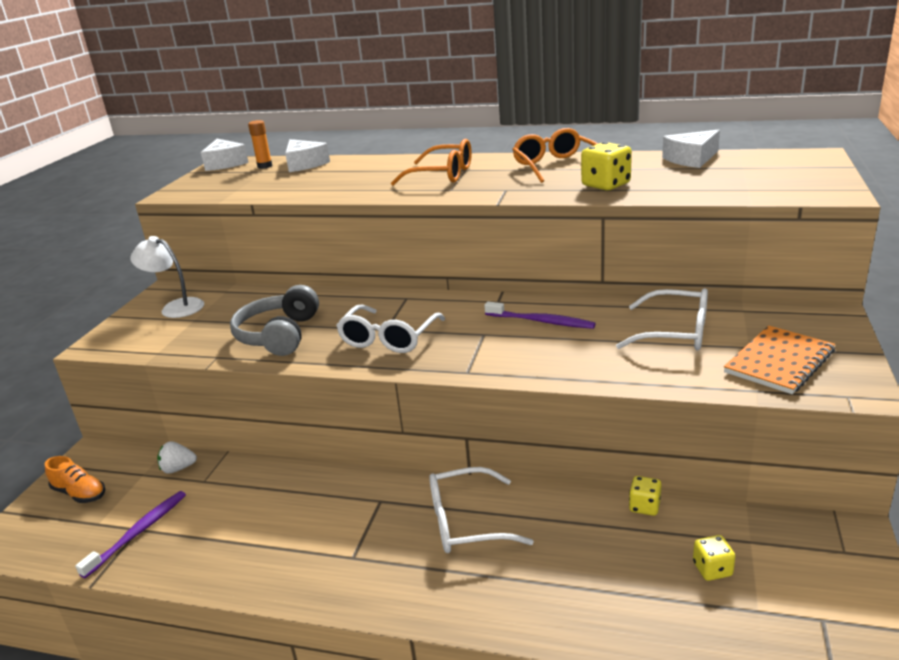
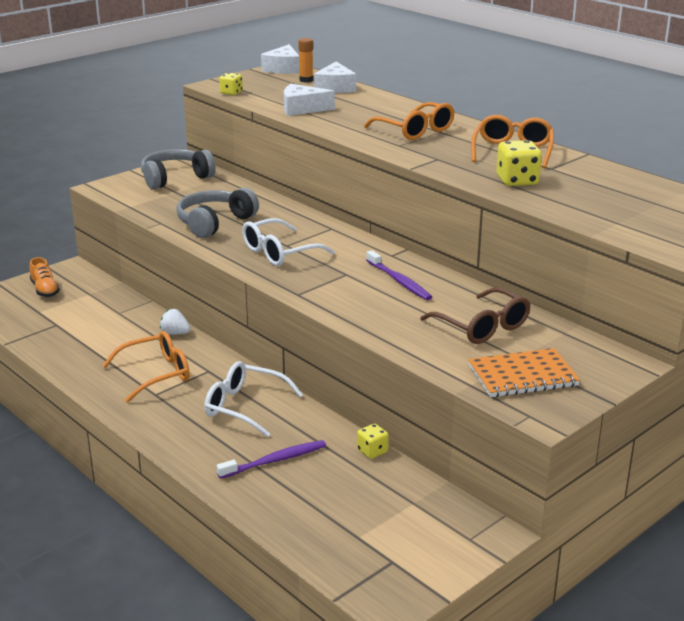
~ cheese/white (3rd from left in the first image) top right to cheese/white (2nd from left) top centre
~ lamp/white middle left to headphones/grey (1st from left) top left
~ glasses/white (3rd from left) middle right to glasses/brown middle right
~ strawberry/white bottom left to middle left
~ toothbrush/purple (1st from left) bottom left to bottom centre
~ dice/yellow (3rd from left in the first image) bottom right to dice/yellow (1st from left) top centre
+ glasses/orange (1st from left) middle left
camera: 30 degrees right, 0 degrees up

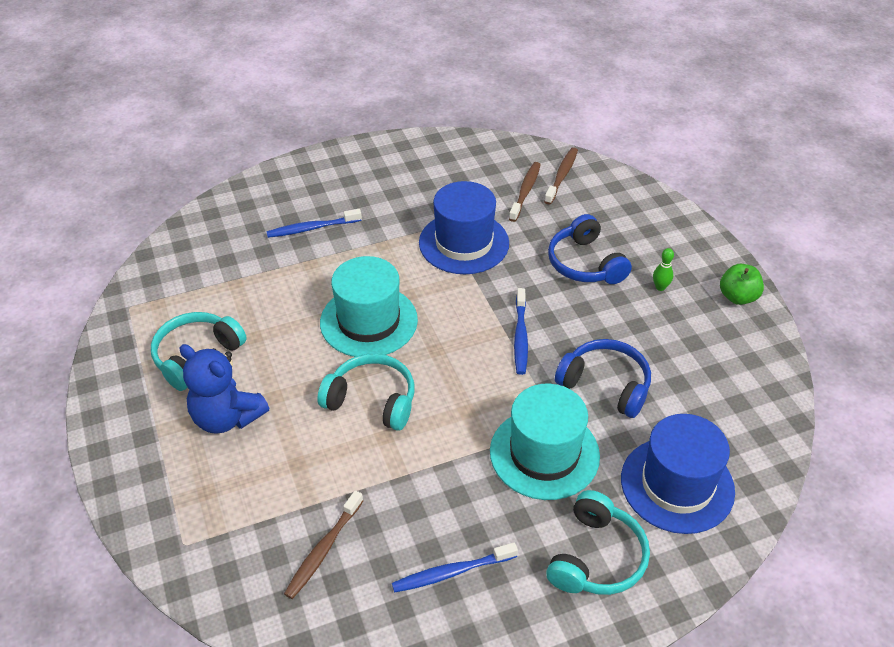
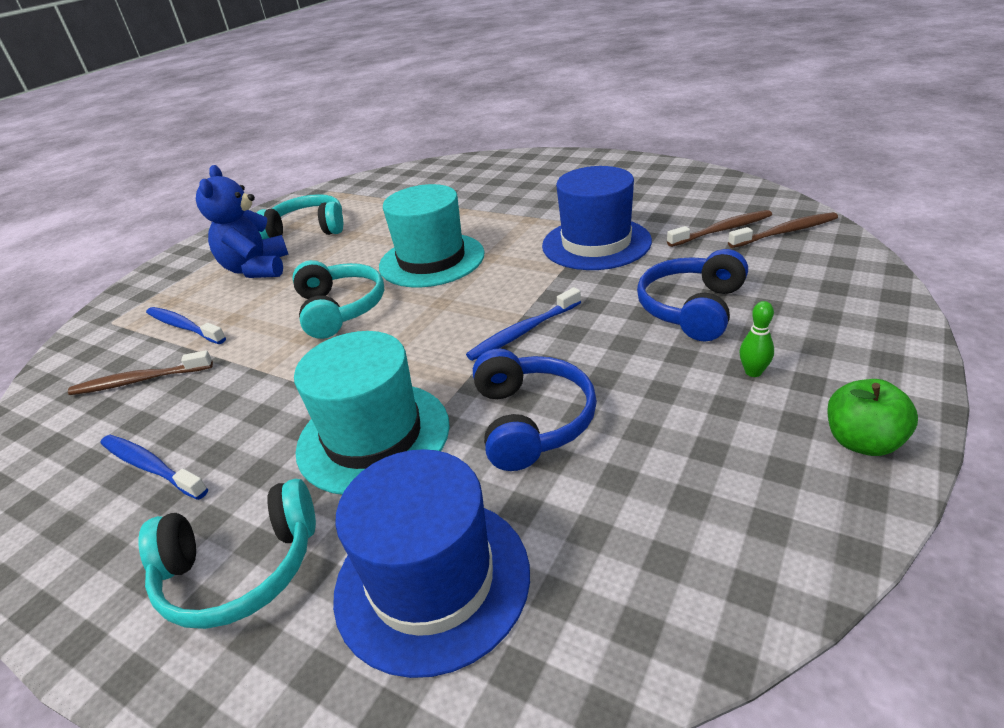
~ toothbrush/blue (1st from left in the first image) centre to toothbrush/blue (2nd from left) middle left
camera: 55 degrees right, 10 degrees down

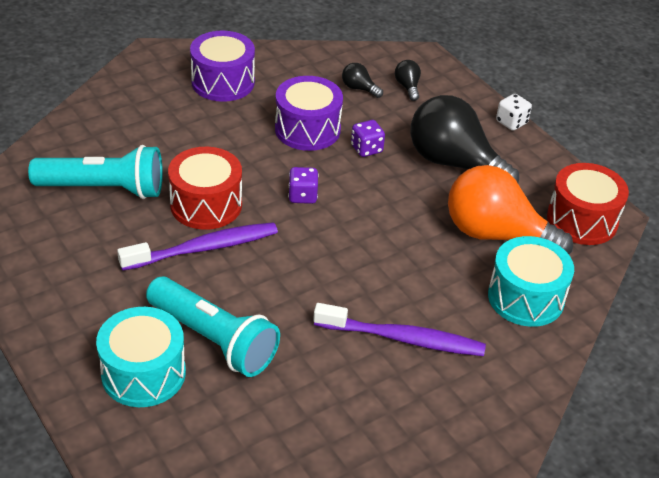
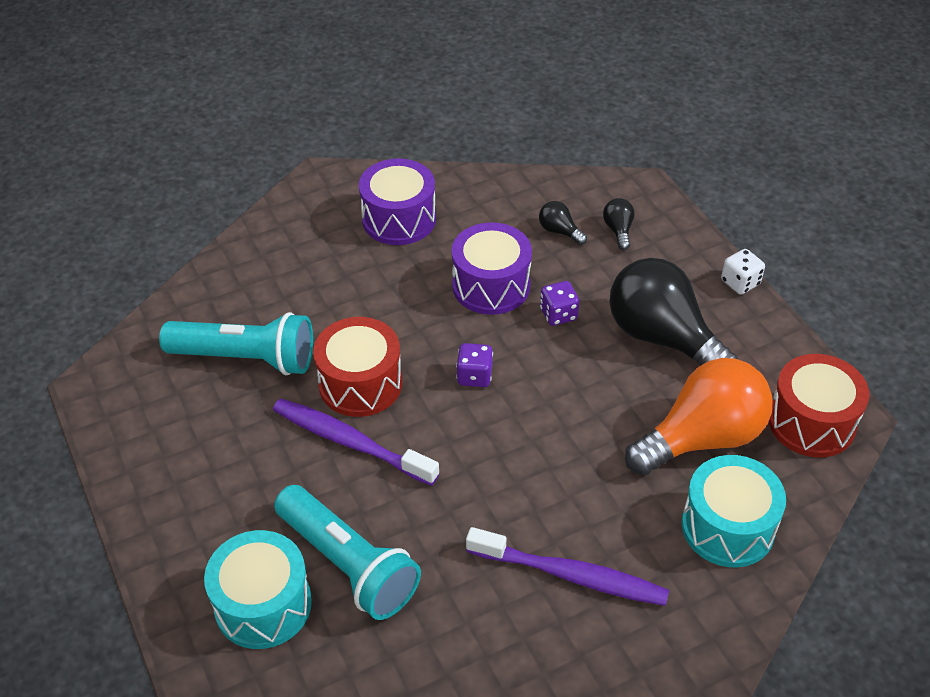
~ light bulb/orange middle right = middle right 120 degrees clockwise
~ toothbrush/purple (1st from left) middle left = centre 135 degrees counterclockwise
camera: 10 degrees right, 5 degrees up

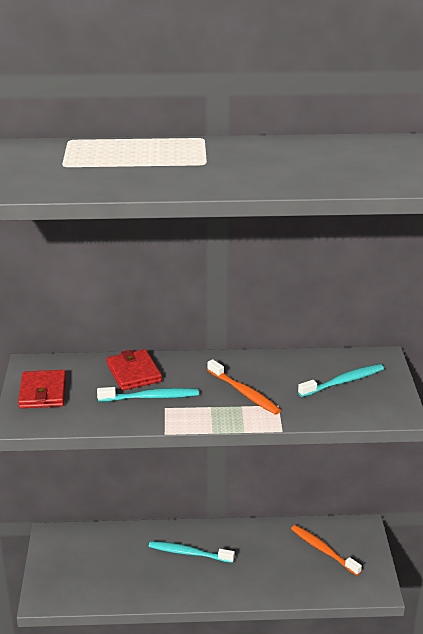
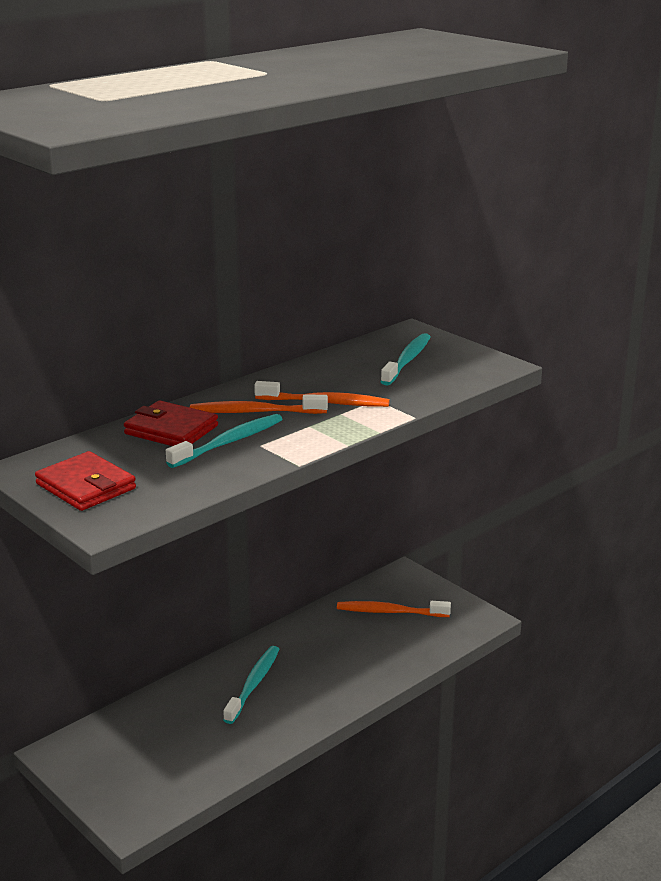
~ toothbrush/turquoise (2nd from left) bottom centre = bottom centre 135 degrees clockwise
+ toothbrush/orange (1st from left) centre
camera: 40 degrees left, 5 degrees down

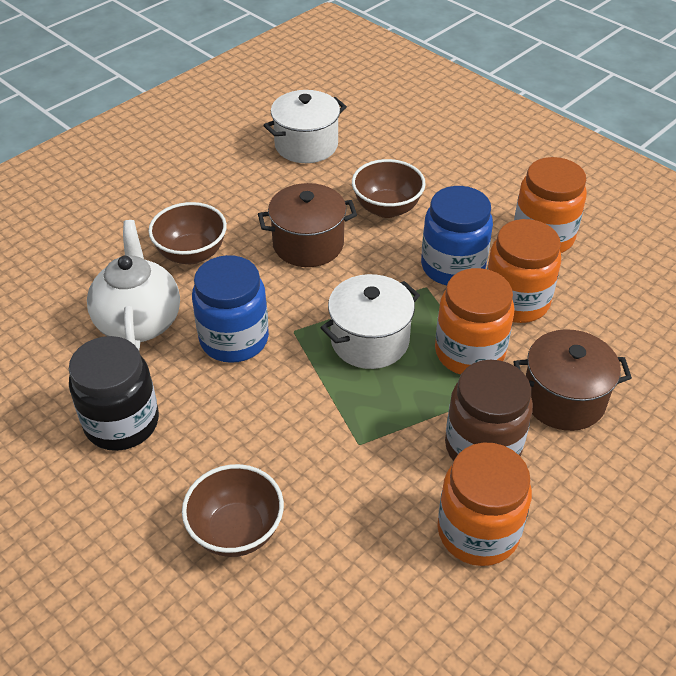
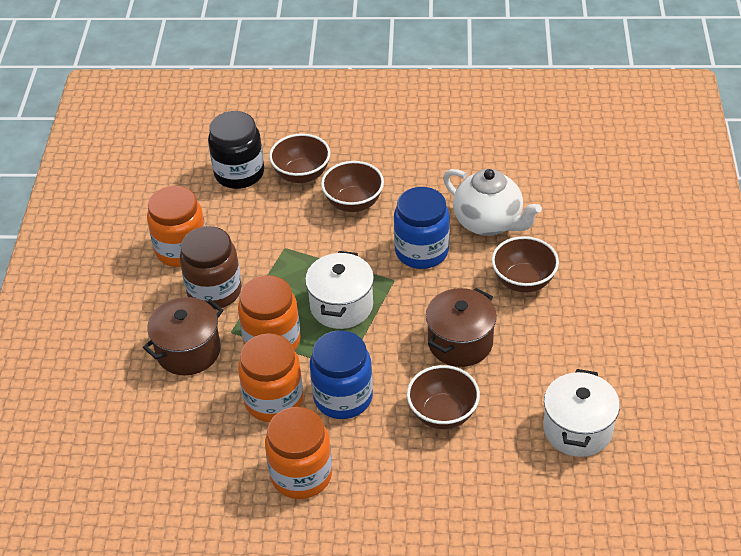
~ jar/black middle left to top left
+ bowl/brown (2nd from left) centre
camera: 140 degrees right, 0 degrees up

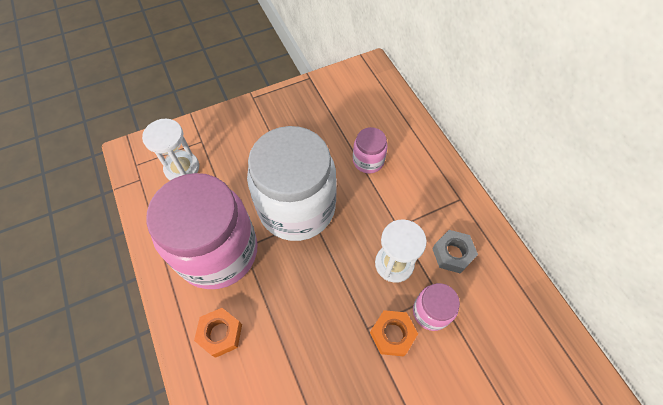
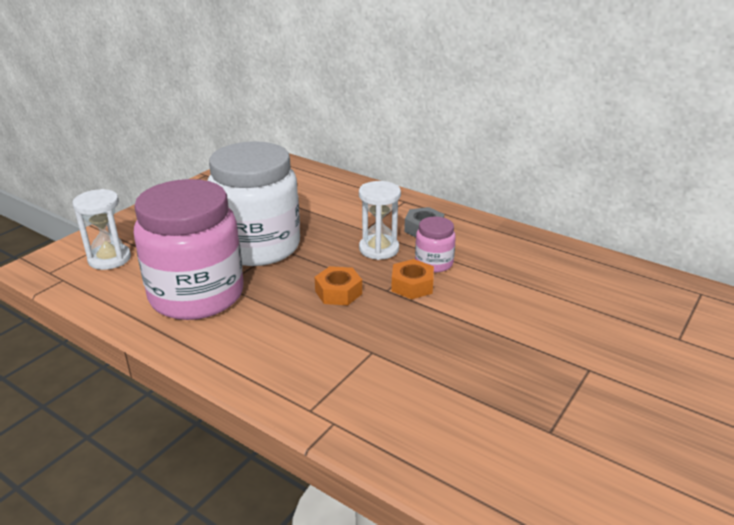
- jar/pink (2nd from left) centre
~ nut/orange (1st from left) bottom left to centre
camera: 30 degrees left, 30 degrees down

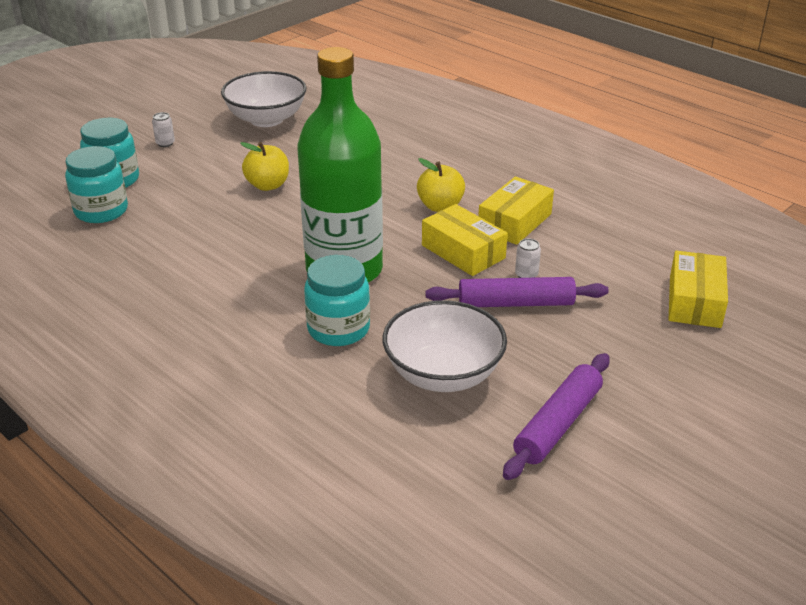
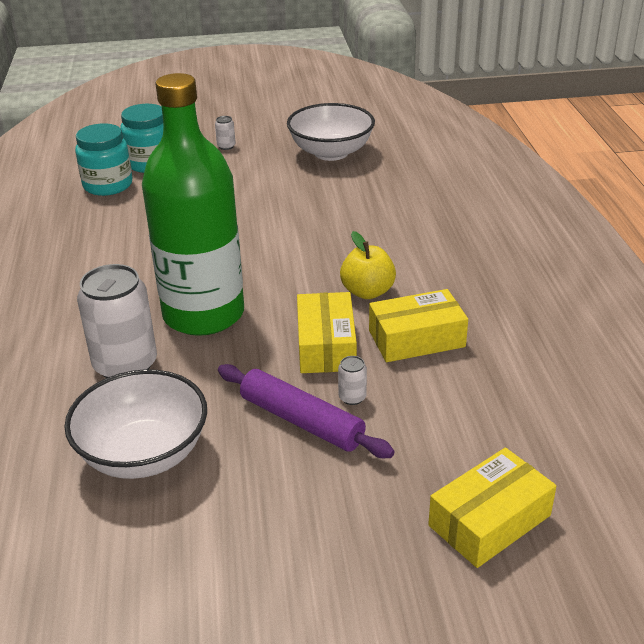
- apple/yellow (1st from left) top left
~ jar/turquoise (3rd from left) centre to can/white (1st from left) middle left
- rolling pin/purple (2nd from left) bottom right
camera: 40 degrees right, 0 degrees up

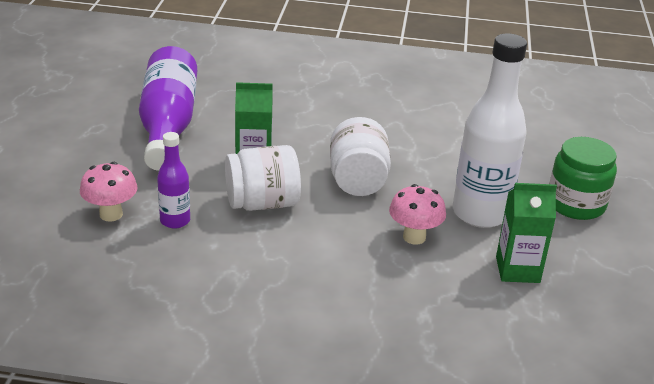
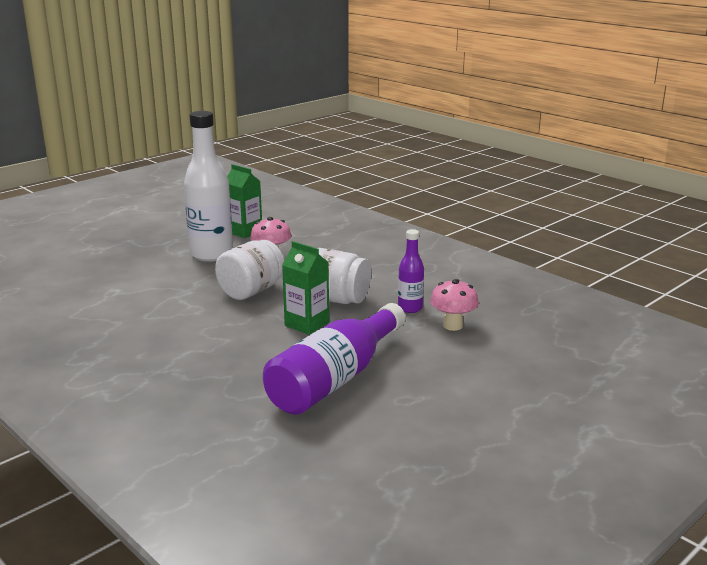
- jar/green middle right
camera: 140 degrees left, 10 degrees down

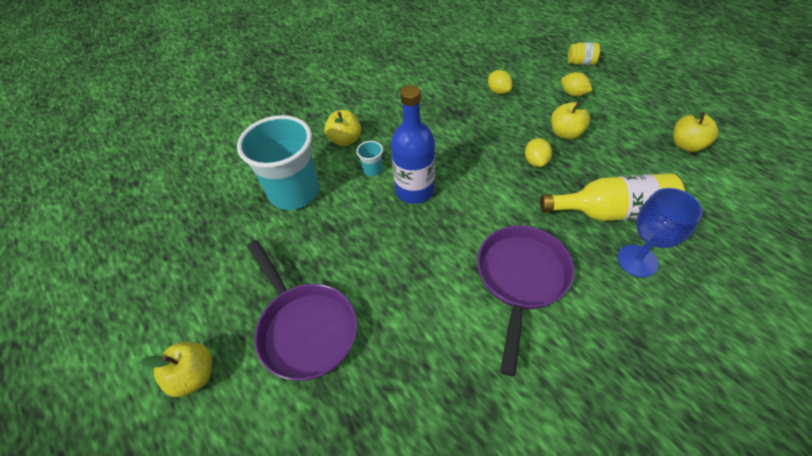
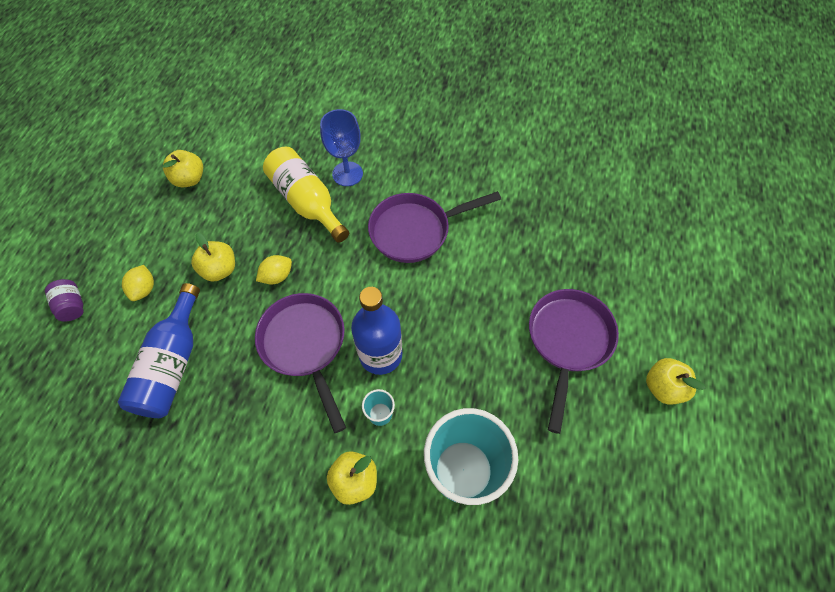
~ jar/yellow top right to jar/purple middle left
~ lemon/yellow (1st from left) top centre to bottle/blue (1st from left) middle left
+ pan/purple (1st from left) centre
camera: 130 degrees left, 10 degrees up

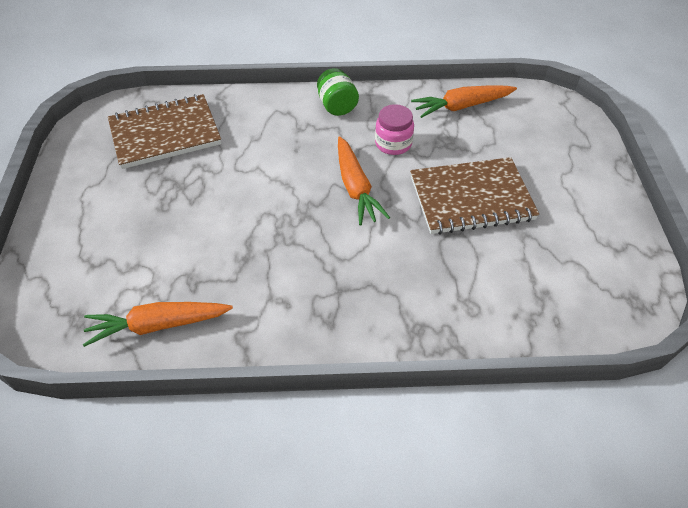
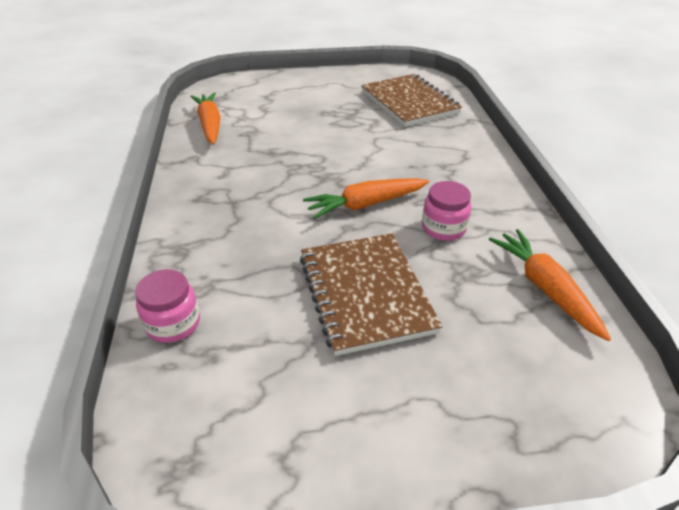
- jar/green top centre
+ jar/pink (1st from left) middle left
camera: 85 degrees right, 10 degrees down

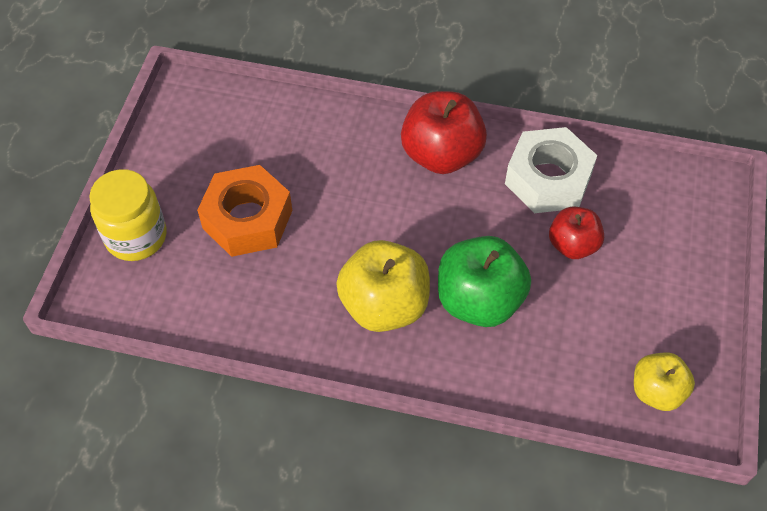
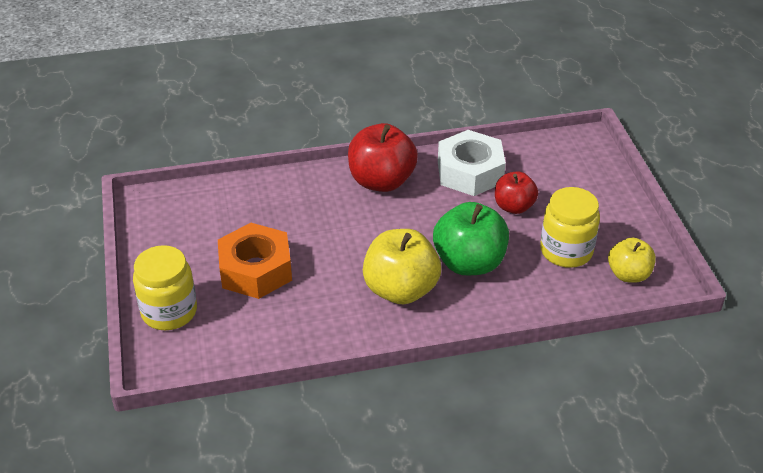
+ jar/yellow (2nd from left) middle right
camera: 25 degrees left, 15 degrees down

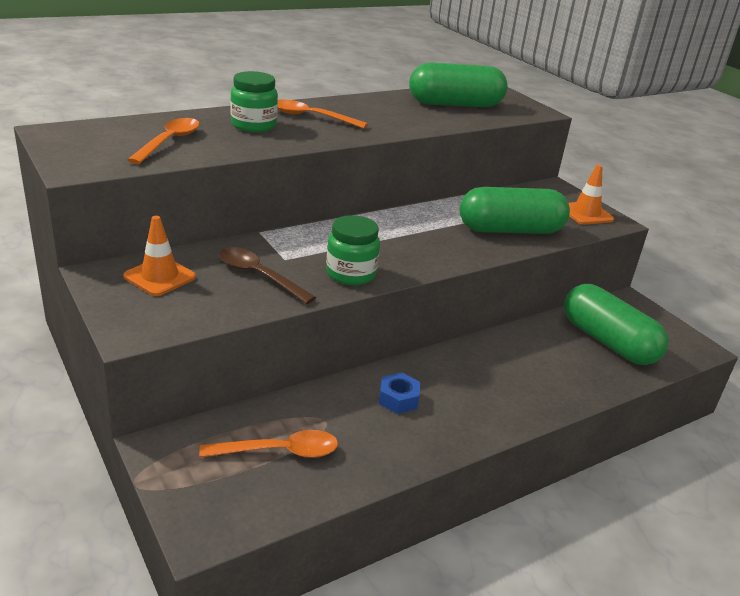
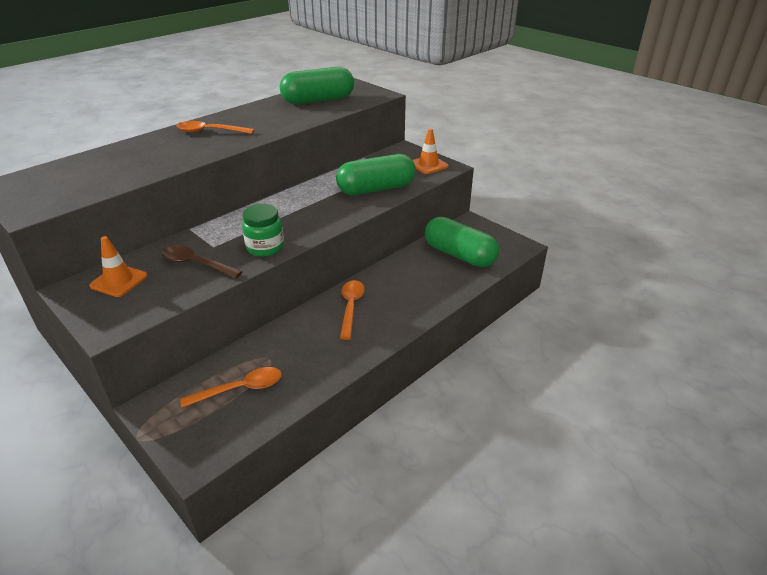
- jar/green (1st from left) top centre
~ spoon/orange (1st from left in the first image) top left to spoon/orange (3rd from left) centre
- nut/blue centre
camera: 10 degrees left, 5 degrees up

